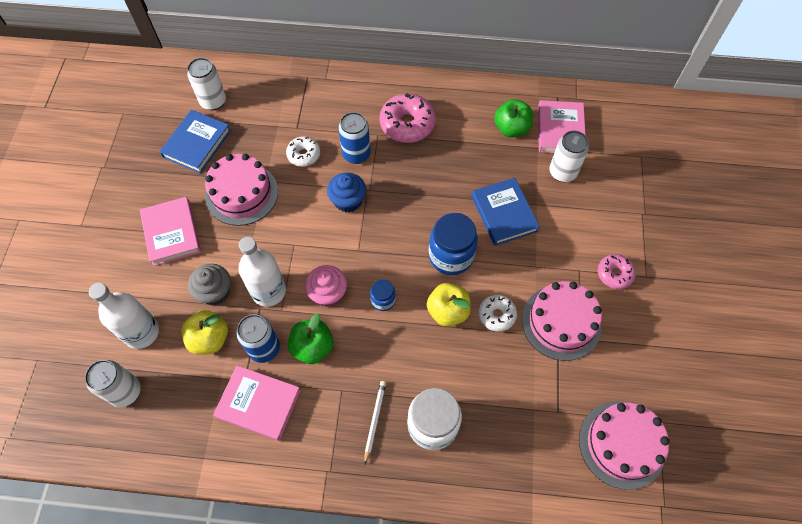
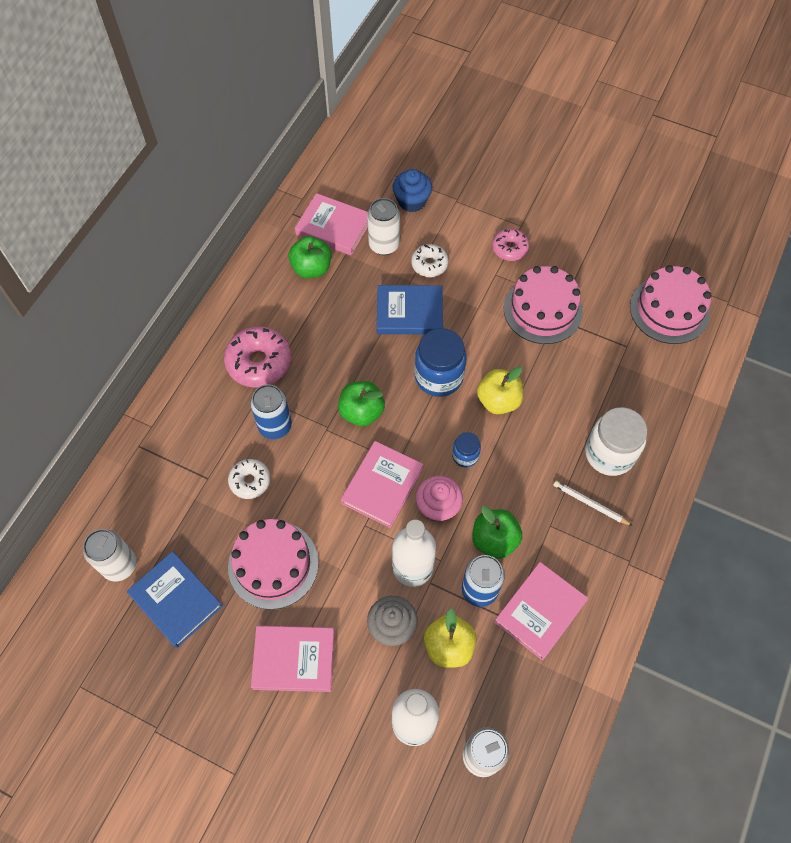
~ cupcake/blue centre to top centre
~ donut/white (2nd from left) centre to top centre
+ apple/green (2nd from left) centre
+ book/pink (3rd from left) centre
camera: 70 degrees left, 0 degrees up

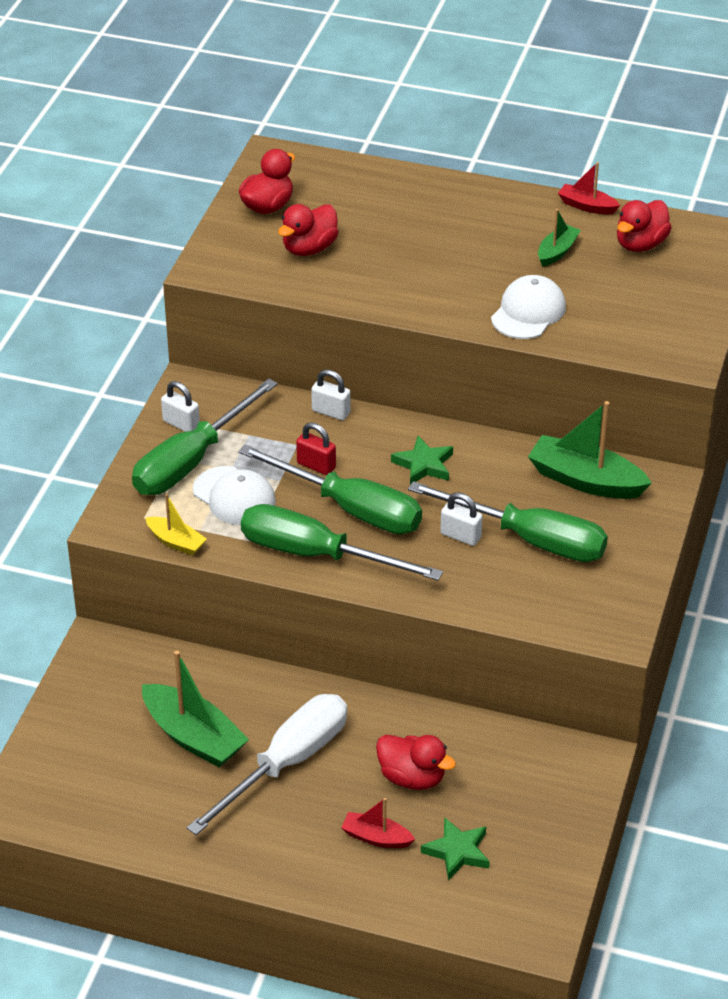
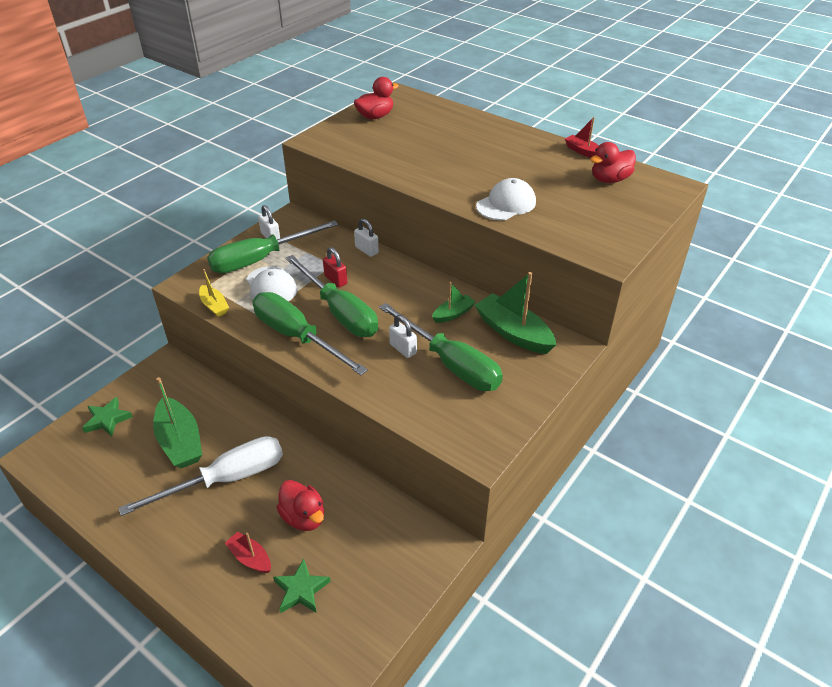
- duck/red (2nd from left) top centre
~ boat/green (2nd from left) top right to centre
~ star/green (1st from left) centre to middle left
camera: 20 degrees right, 0 degrees up

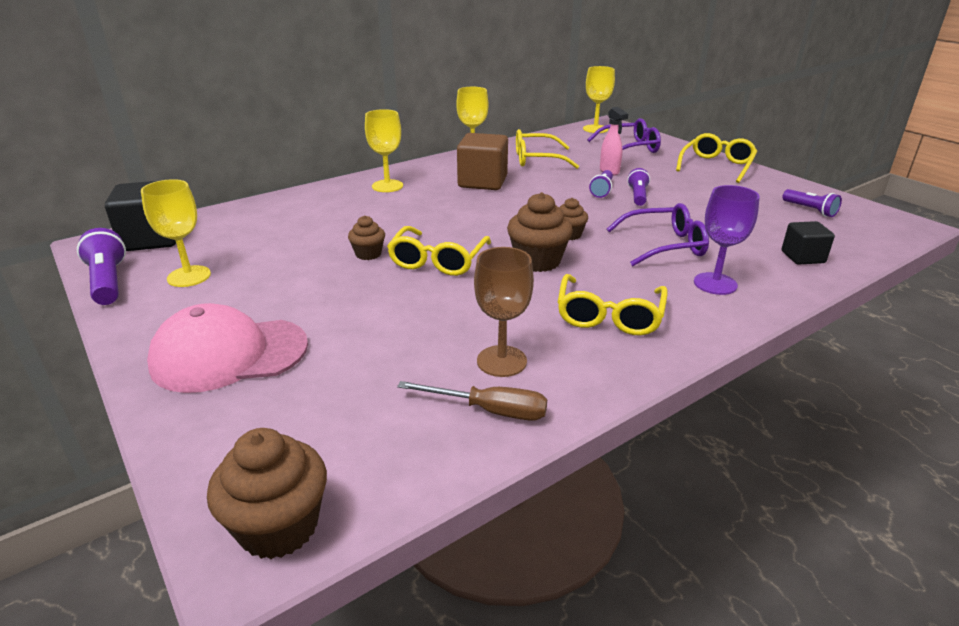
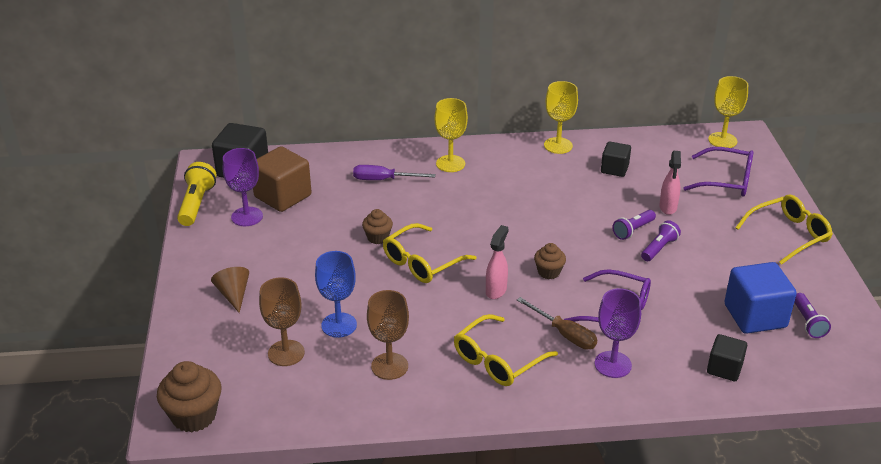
~ glasses/yellow (2nd from left) top centre to cube/black (2nd from left) middle right
~ cube/brown top centre to middle left
~ goblet/yellow (1st from left) middle left to goblet/purple (1st from left) middle left
~ cupcake/brown (3rd from left) centre to spray bottle/pink (1st from left) centre
~ flashlight/purple (1st from left) middle left to flashlight/yellow middle left
~ cap/pink middle left to cone/brown middle left
~ screwdriver/brown centre to bottom centre
+ screwdriver/purple centre
+ goblet/blue centre
+ cube/blue middle right
+ goblet/brown (1st from left) bottom left
camera: 30 degrees right, 5 degrees up

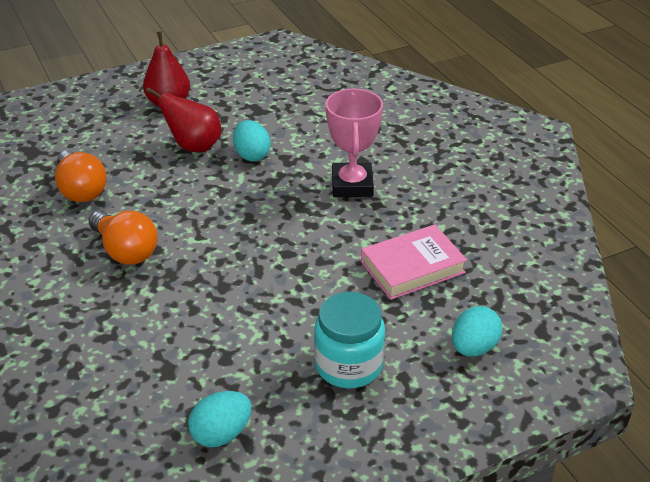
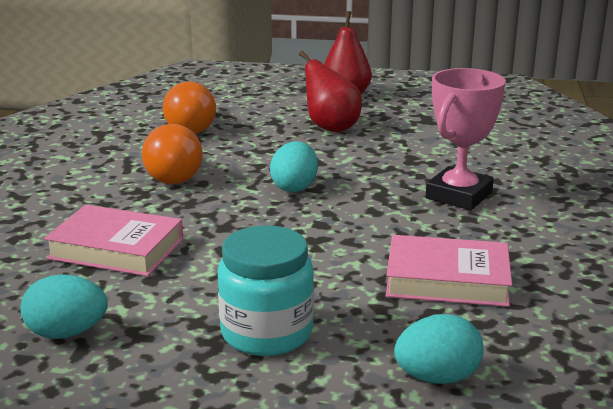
~ egg/turquoise (2nd from left) top centre to centre
+ book/pink (1st from left) middle left
camera: 35 degrees right, 15 degrees down

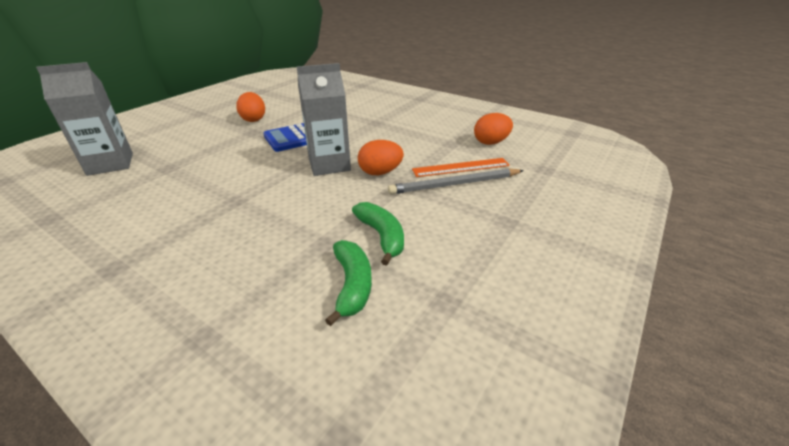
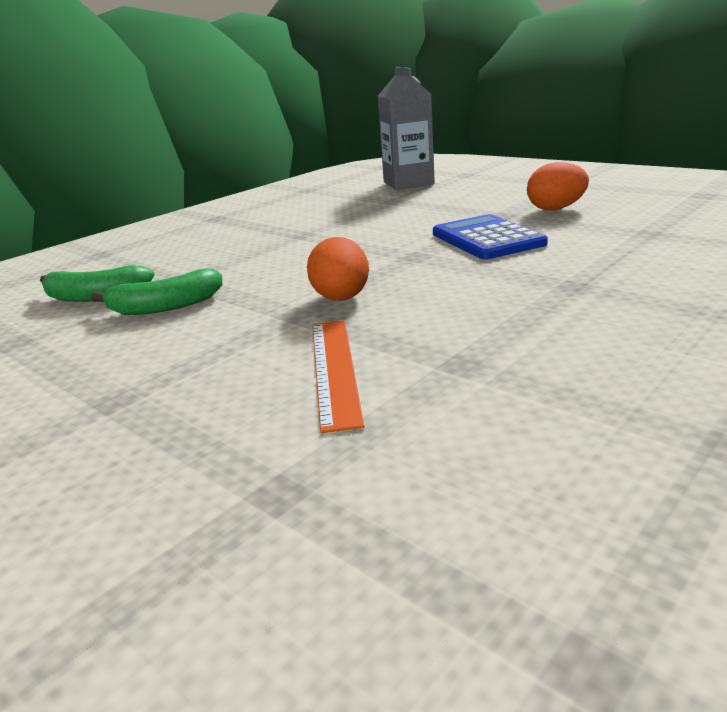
- carton/grey (2nd from left) top centre
- egg/orange (3rd from left) top centre
- pencil/grey centre
camera: 100 degrees right, 10 degrees down

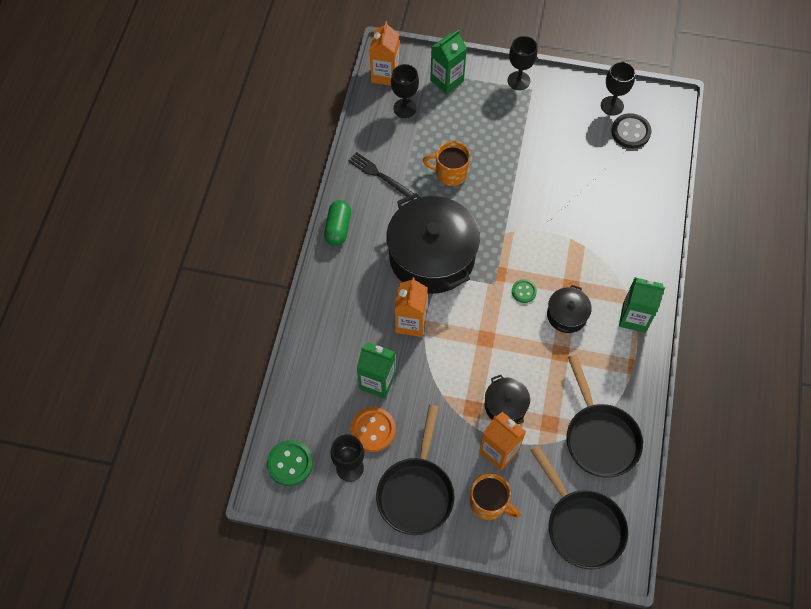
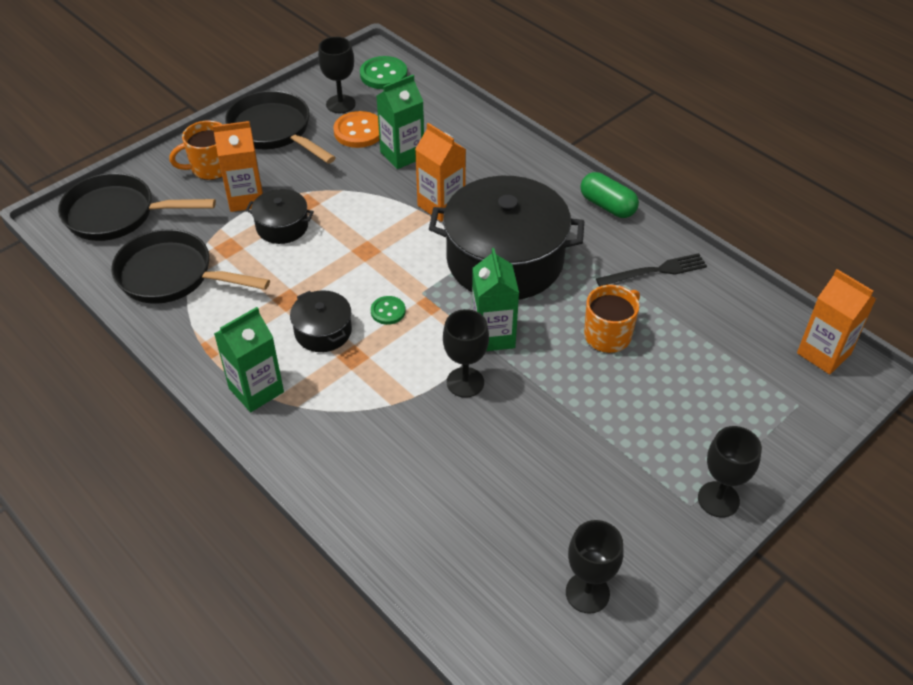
~ carton/green (2nd from left in the first image) top centre to carton/green (3rd from left) centre
~ goblet/black (2nd from left) top centre to centre
- button/black top right
camera: 125 degrees right, 15 degrees down

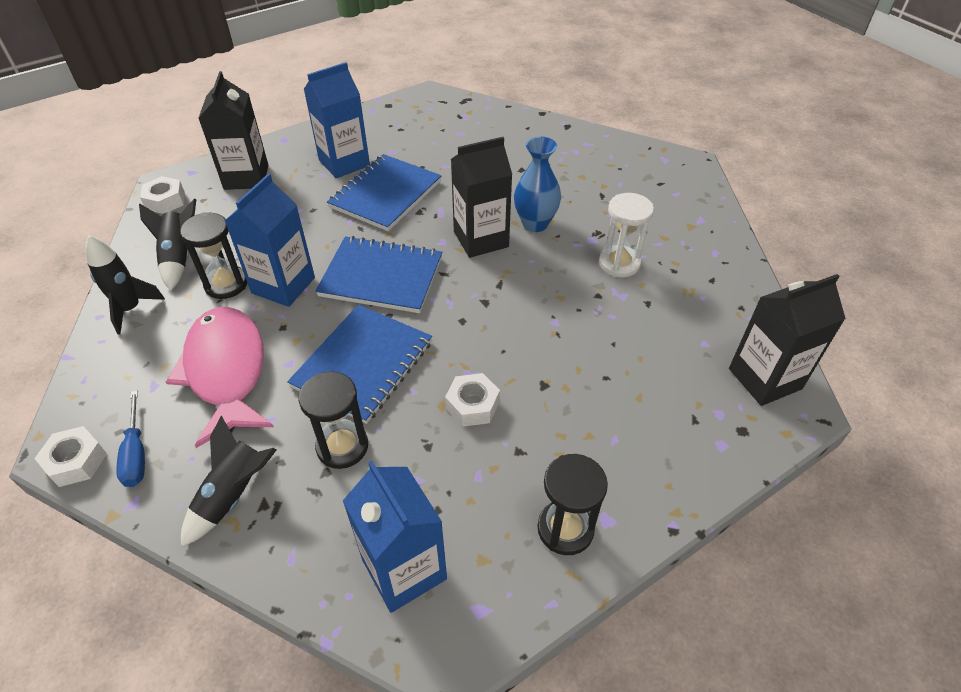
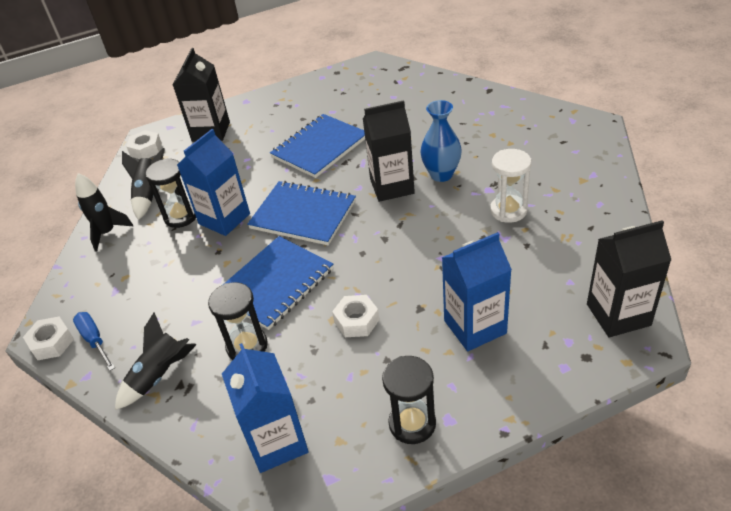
~ carton/blue (2nd from left in the first image) top centre to carton/blue (3rd from left) centre
- fish/pink middle left
~ screwdriver/blue middle left = bottom left 150 degrees clockwise
camera: 15 degrees right, 5 degrees down

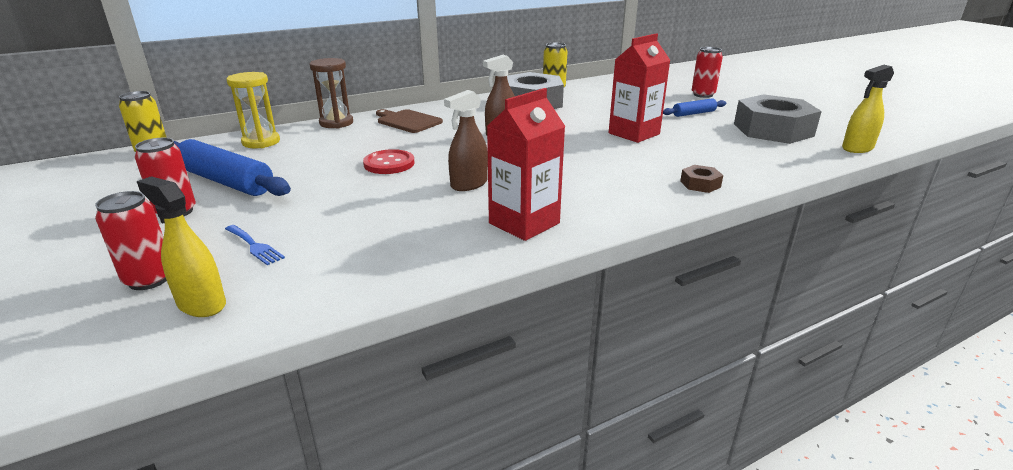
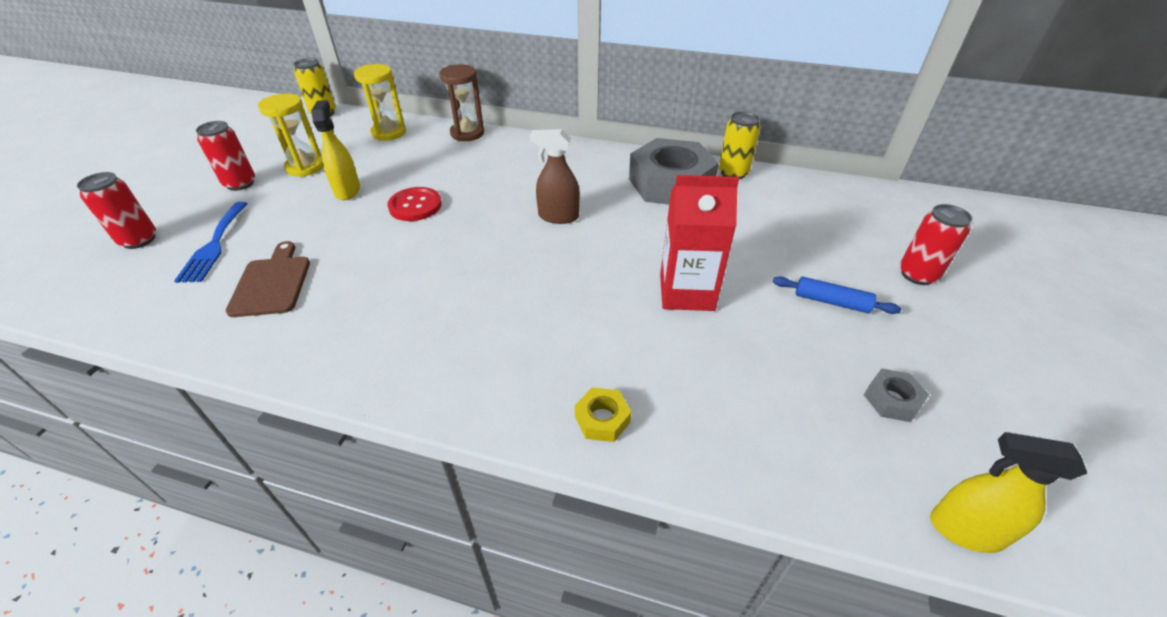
- carton/red (1st from left) centre
- spray bottle/brown (1st from left) top centre
~ nut/grey (2nd from left) top right = middle right x0.42
~ cutting board/brown top centre to middle left
~ rolling pin/blue (1st from left) middle left to hourglass/yellow (1st from left) top left
~ nut/brown middle right to nut/yellow bottom centre
~ spray bottle/yellow (1st from left) middle left to top left
~ fork/blue middle left = middle left x1.53
camera: 45 degrees right, 15 degrees up

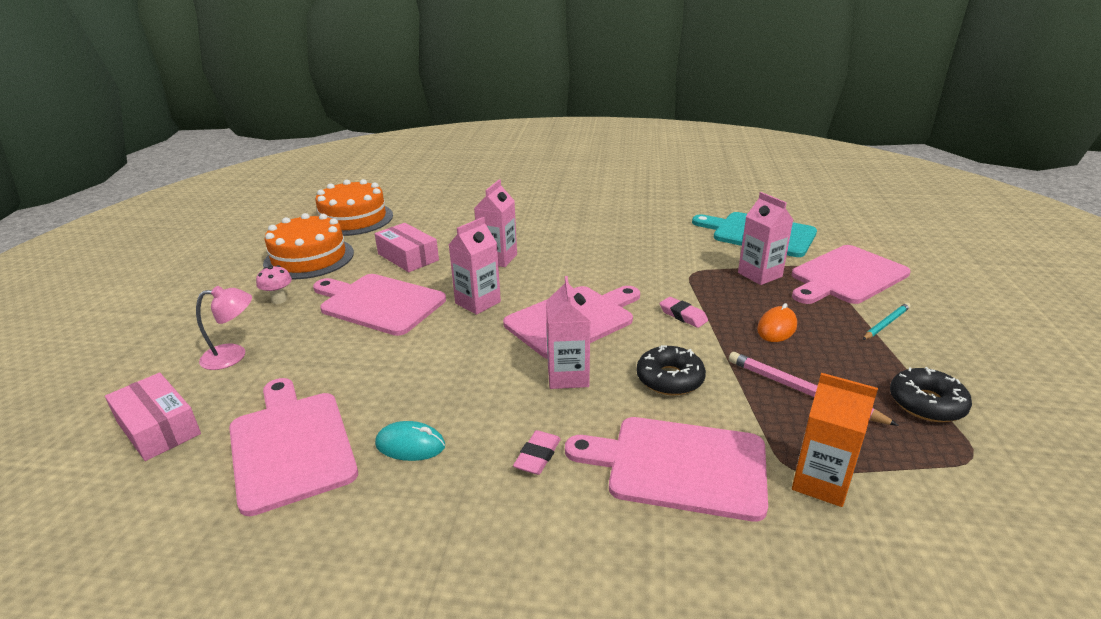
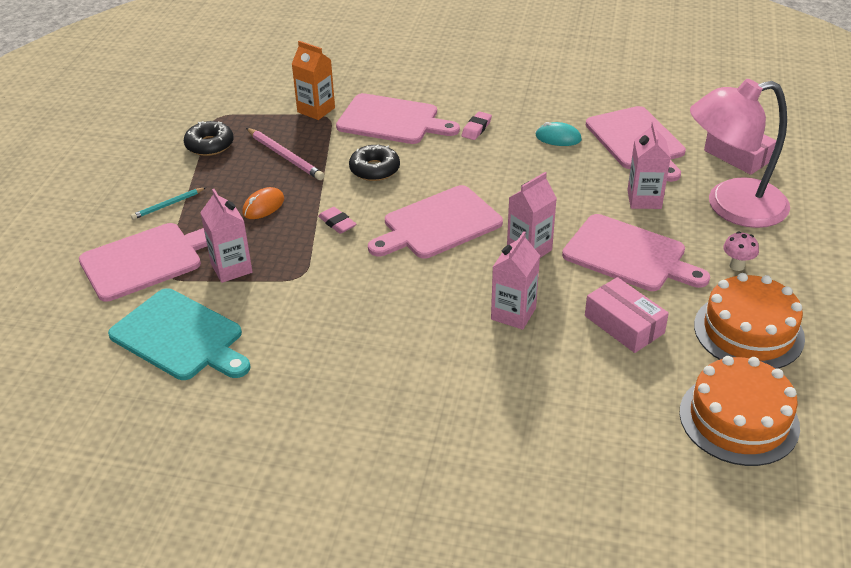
~ carton/pink (3rd from left in the first image) centre to carton/pink (4th from left) top right
~ lamp/pink middle left = top right x2.18
camera: 175 degrees left, 10 degrees up

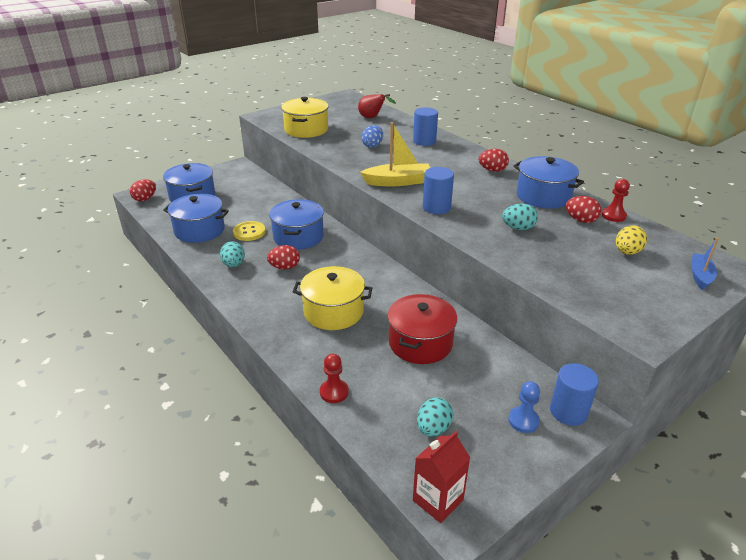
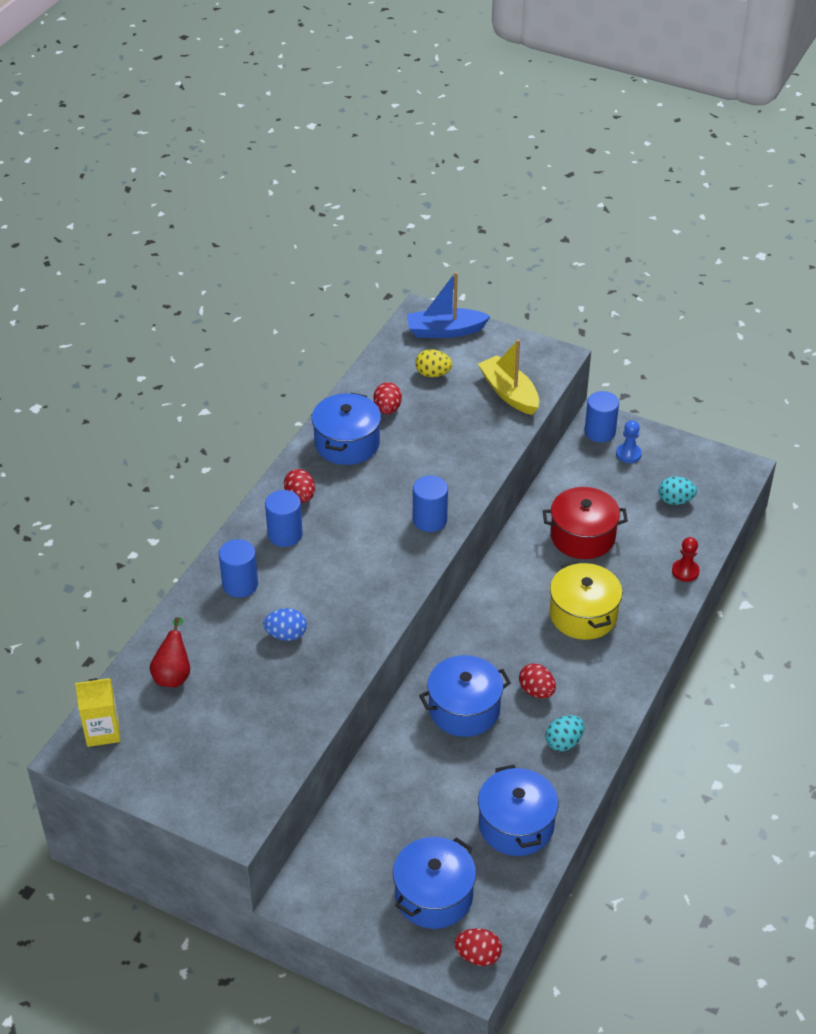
- pot/yellow (1st from left) top centre
~ boat/yellow top centre to centre
- pawn/red (2nd from left) middle right
- egg/turquoise (3rd from left) middle right
- button/yellow centre
~ boat/blue middle right = top centre x1.64
- carton/red bottom centre
+ cylinder/blue (2nd from left) centre
+ carton/yellow bottom left
camera: 115 degrees left, 10 degrees up

